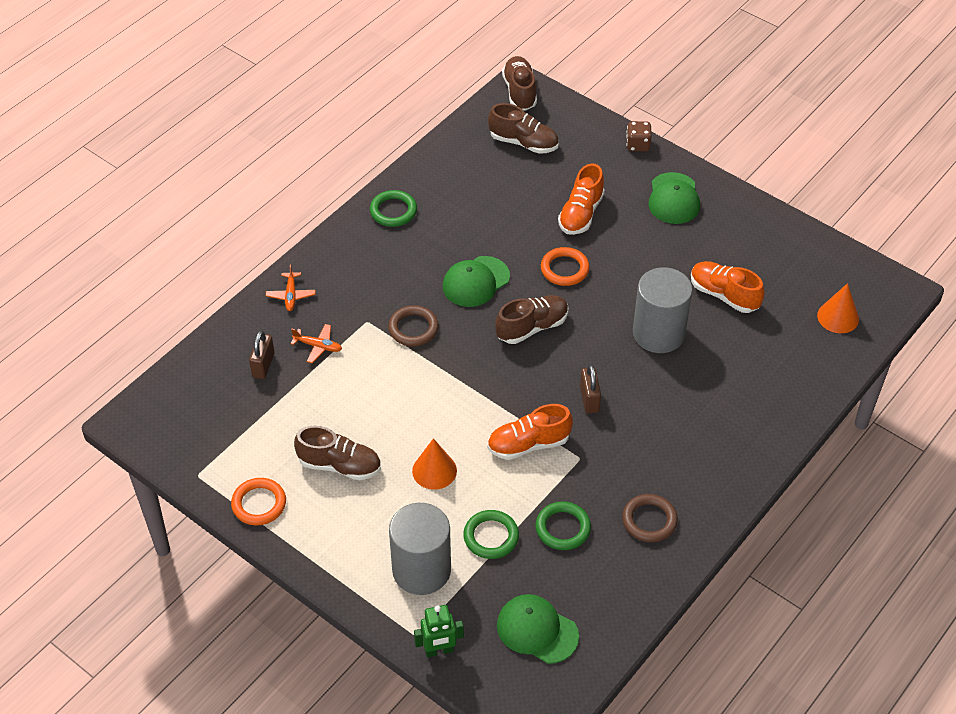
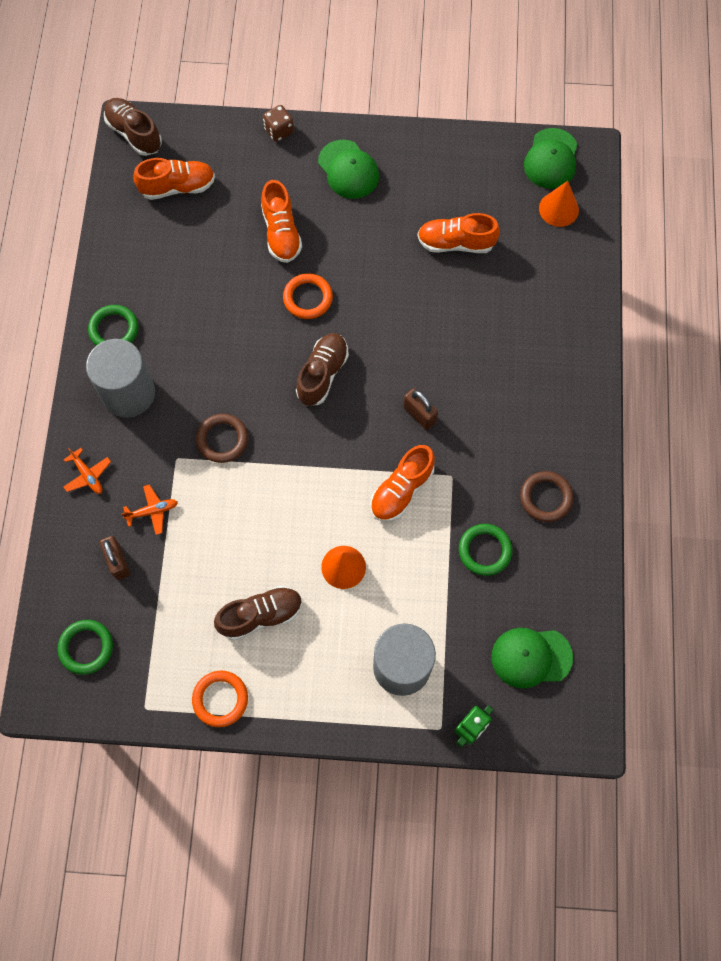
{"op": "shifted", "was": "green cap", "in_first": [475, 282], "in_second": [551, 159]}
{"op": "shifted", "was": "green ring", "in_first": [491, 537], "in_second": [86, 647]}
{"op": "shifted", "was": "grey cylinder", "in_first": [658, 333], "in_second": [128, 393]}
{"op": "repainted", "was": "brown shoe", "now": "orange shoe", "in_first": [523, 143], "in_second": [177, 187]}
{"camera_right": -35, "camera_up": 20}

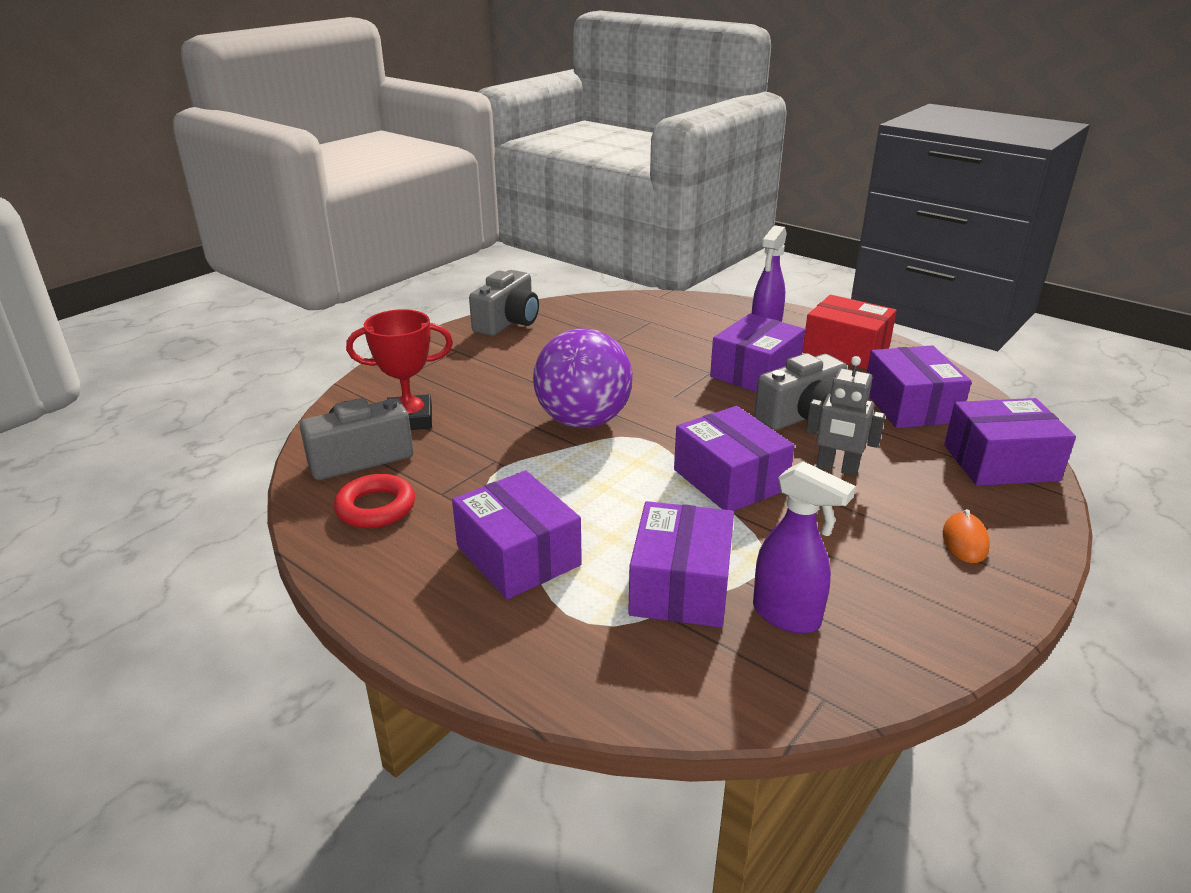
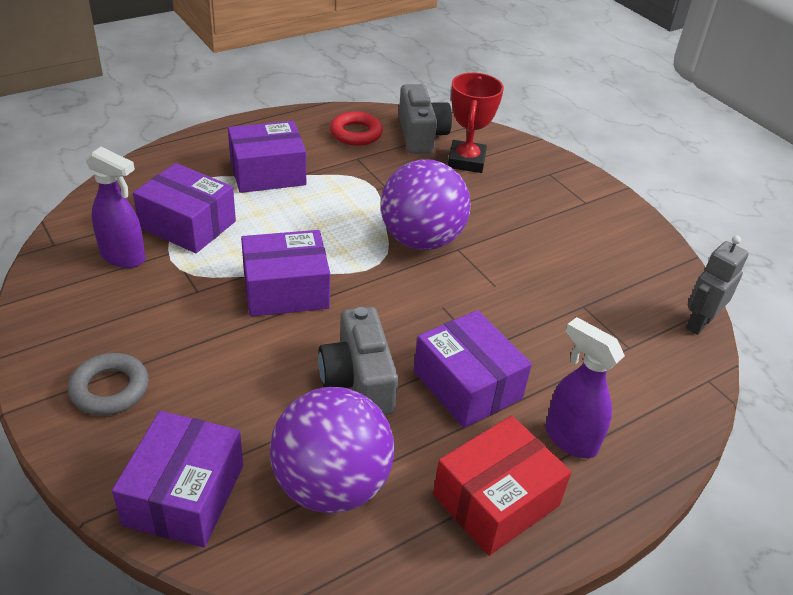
{"op": "gone", "was": "grey camera", "in_first": [508, 322]}
{"op": "shifted", "was": "grey robot", "in_first": [837, 468], "in_second": [699, 323]}
{"op": "swapped", "was": "purple box", "now": "purple ball", "in_first": [910, 406], "in_second": [331, 485]}
{"op": "swapped", "was": "orange mouse", "now": "grey ring", "in_first": [965, 541], "in_second": [110, 389]}
{"op": "rotated", "was": "purple spray bottle", "in_first": [787, 616], "in_second": [123, 257], "clockwise": -120}
{"camera_right": 105, "camera_up": 10}

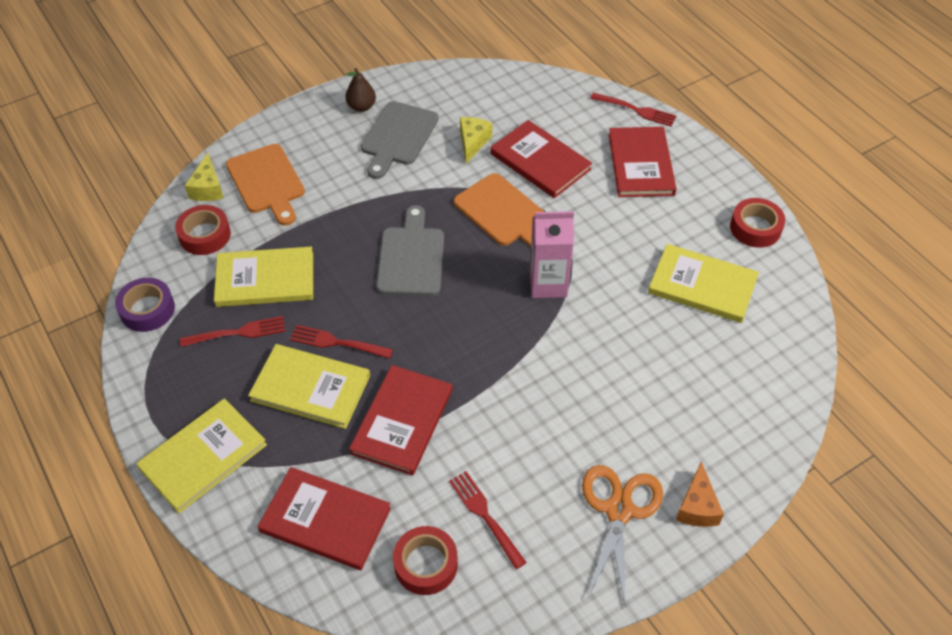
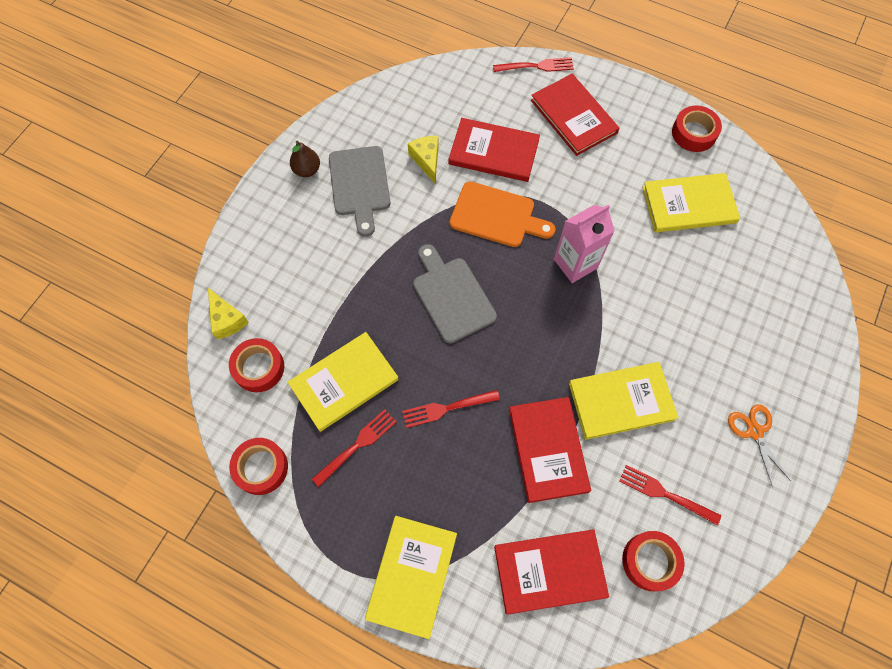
{"op": "gone", "was": "orange cutting board", "in_first": [267, 182]}
{"op": "gone", "was": "orange cheese", "in_first": [697, 507]}
{"op": "shifted", "was": "yellow book", "in_first": [310, 388], "in_second": [621, 401]}
{"op": "repainted", "was": "purple tape", "now": "red tape", "in_first": [147, 309], "in_second": [261, 468]}
{"op": "scaled", "was": "orange scissors", "in_first": [619, 510], "in_second": [754, 431], "ratio": 0.65}
{"camera_right": -30, "camera_up": 15}

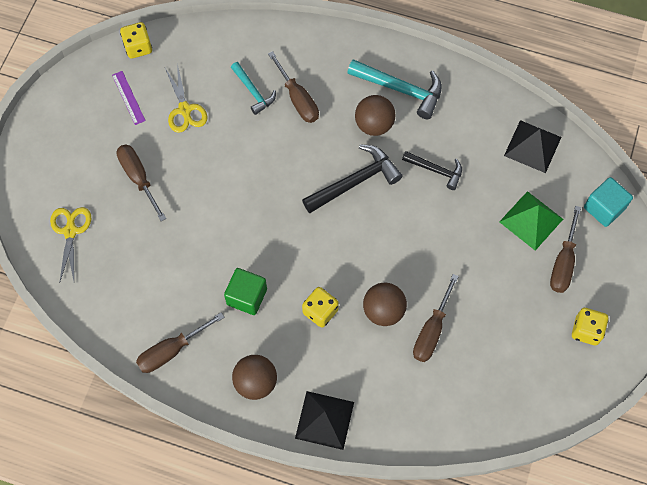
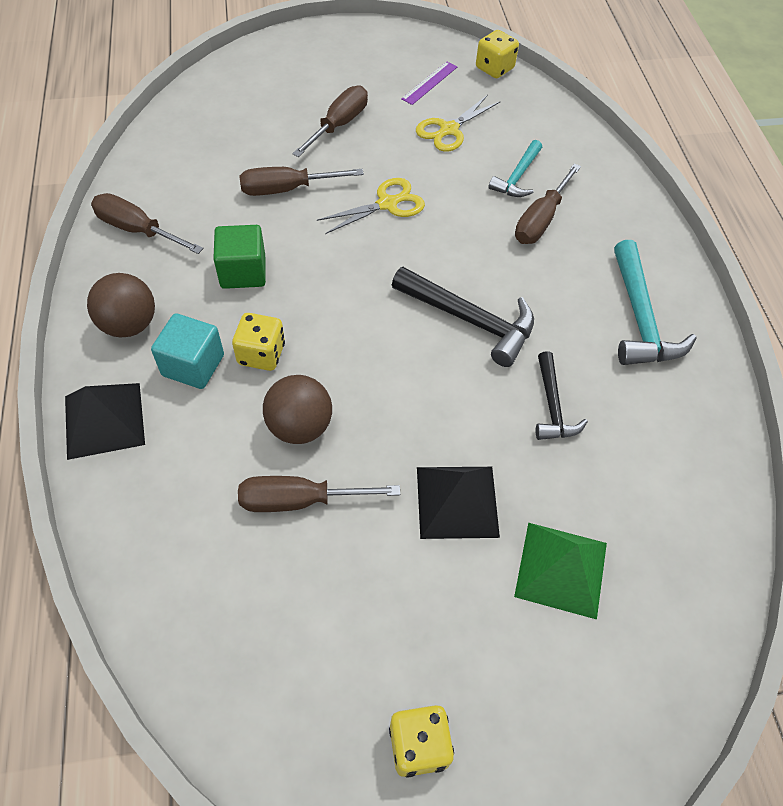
{"op": "gone", "was": "brown ball", "in_first": [374, 125]}
{"op": "shifted", "was": "yellow scissors", "in_first": [70, 231], "in_second": [387, 204]}
{"op": "shifted", "was": "black pyramid", "in_first": [532, 146], "in_second": [457, 501]}
{"op": "shifted", "was": "brown screwdriver", "in_first": [563, 262], "in_second": [287, 189]}
{"op": "shifted", "was": "turquoise cube", "in_first": [604, 208], "in_second": [193, 365]}
{"camera_right": 60, "camera_up": -10}

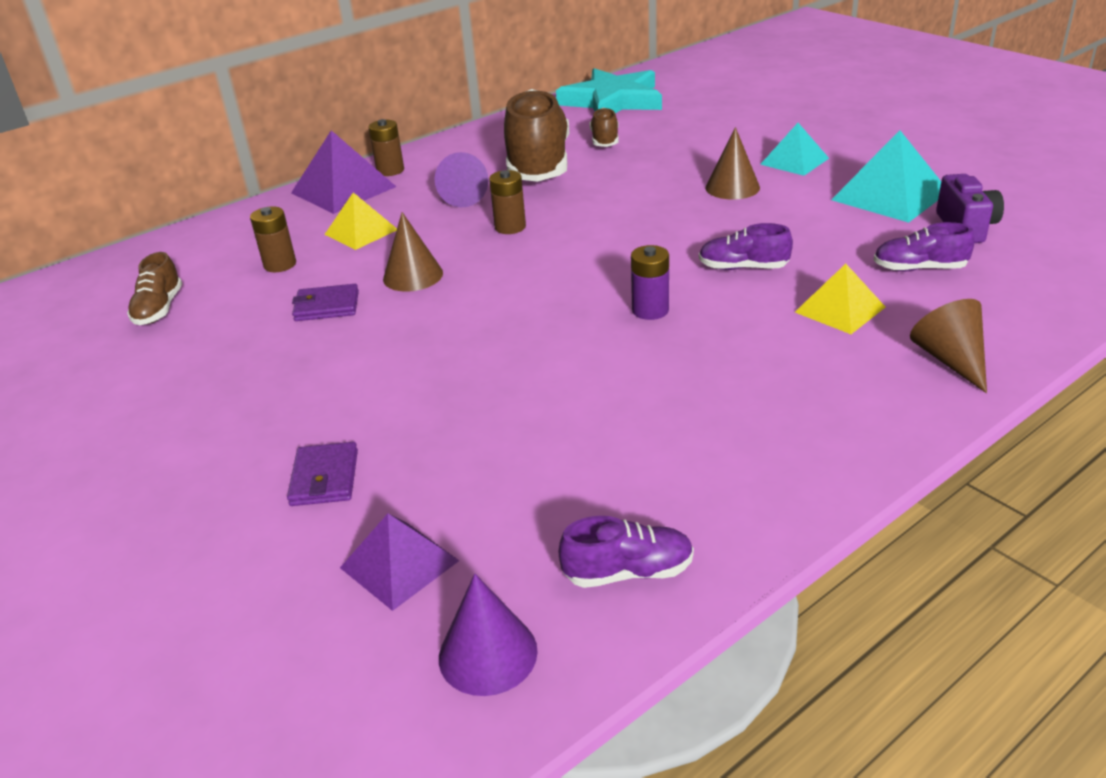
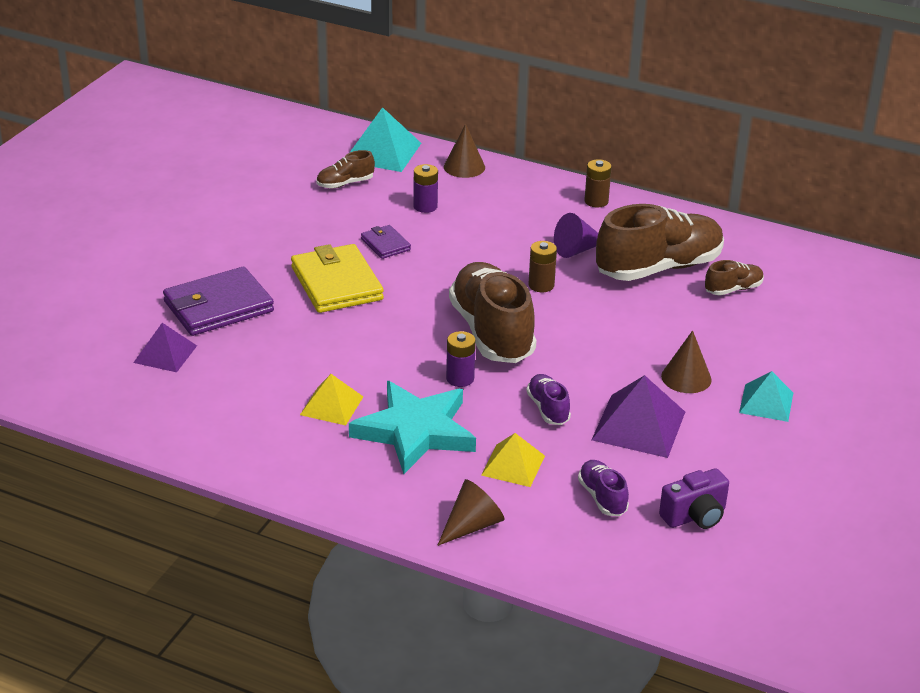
{"op": "gone", "was": "purple cone", "in_first": [488, 654]}
{"op": "gone", "was": "purple shoe", "in_first": [628, 572]}
{"op": "new", "now": "yellow wallet", "in_second": [337, 283]}
{"op": "new", "now": "brown shoe", "in_second": [492, 332]}
{"op": "shifted", "was": "purple pyramid", "in_first": [343, 189], "in_second": [638, 425]}
{"op": "shifted", "was": "yellow pyramid", "in_first": [361, 232], "in_second": [331, 405]}
{"op": "shifted", "was": "brown cone", "in_first": [413, 276], "in_second": [464, 167]}
{"op": "shifted", "was": "turquoise star", "in_first": [612, 101], "in_second": [415, 431]}
{"op": "shifted", "was": "turquoise pyramid", "in_first": [889, 195], "in_second": [382, 152]}
{"op": "repainted", "was": "brown battery", "now": "purple battery", "in_first": [280, 264], "in_second": [425, 206]}
{"op": "scaled", "was": "purple wallet", "in_first": [324, 478], "in_second": [218, 306], "ratio": 1.96}
{"camera_right": 60, "camera_up": 0}

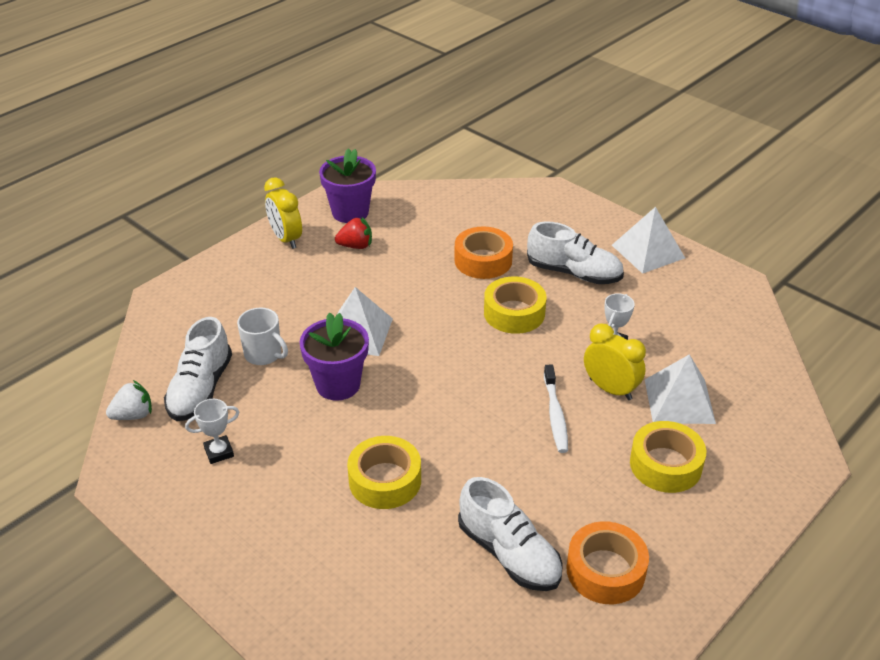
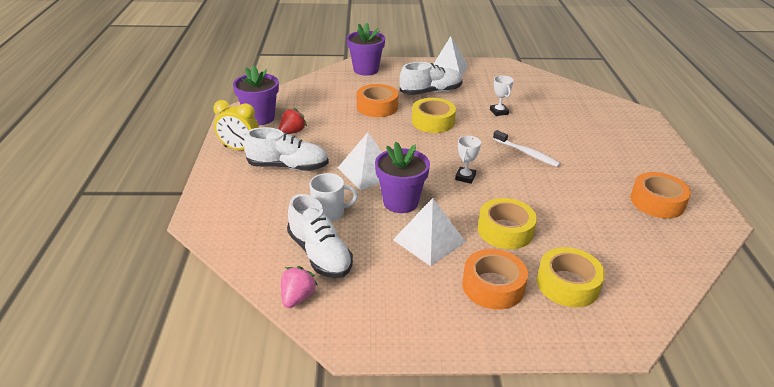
{"op": "gone", "was": "yellow clock", "in_first": [610, 389]}
{"op": "new", "now": "purple flower pot", "in_second": [366, 70]}
{"op": "new", "now": "orange tape", "in_second": [493, 286]}
{"op": "shifted", "was": "white trophy", "in_first": [219, 452], "in_second": [465, 177]}
{"op": "shifted", "was": "white shoe", "in_first": [509, 553], "in_second": [288, 166]}
{"op": "shifted", "was": "yellow tape", "in_first": [665, 465], "in_second": [567, 284]}
{"op": "shifted", "was": "white pyramid", "in_first": [679, 401], "in_second": [429, 240]}
{"op": "repainted", "was": "white strawberry", "now": "pink strawberry", "in_first": [133, 415], "in_second": [297, 297]}
{"camera_right": -45, "camera_up": -5}

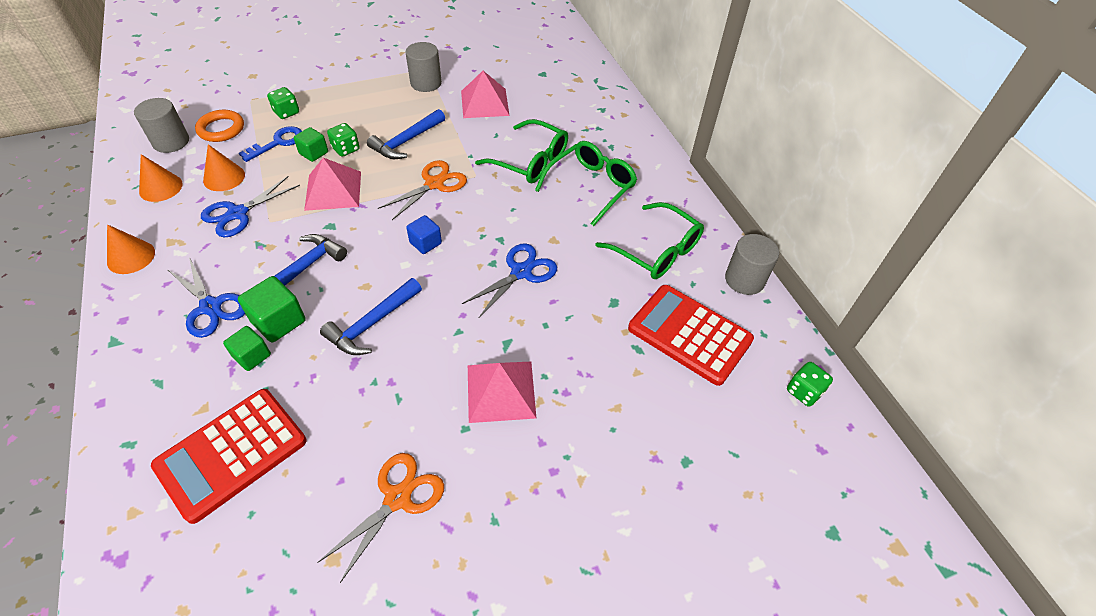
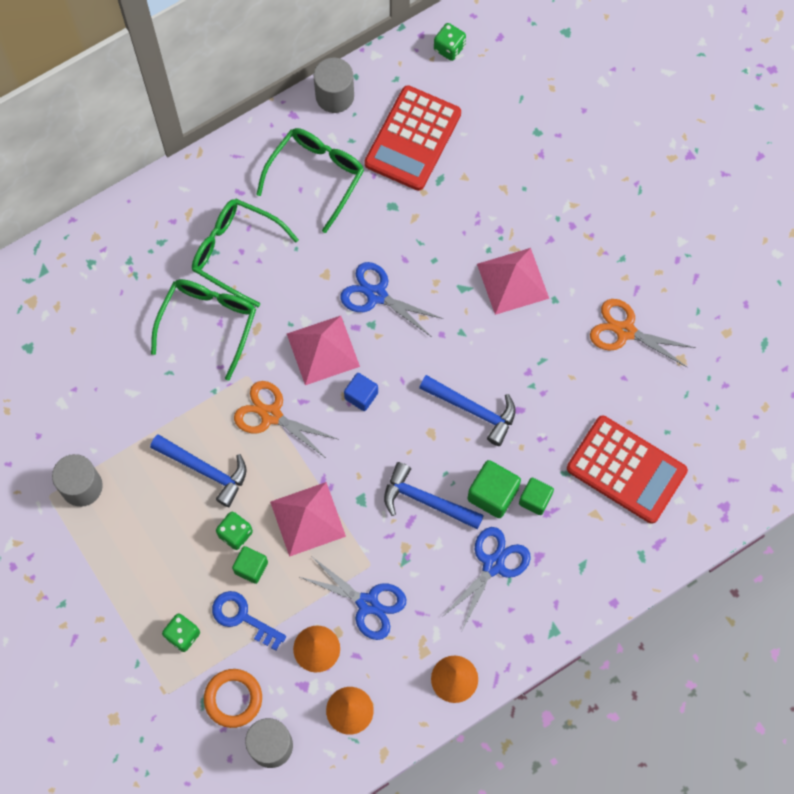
{"op": "shifted", "was": "pink pyramid", "in_first": [484, 103], "in_second": [323, 350]}
{"camera_right": -100, "camera_up": 20}

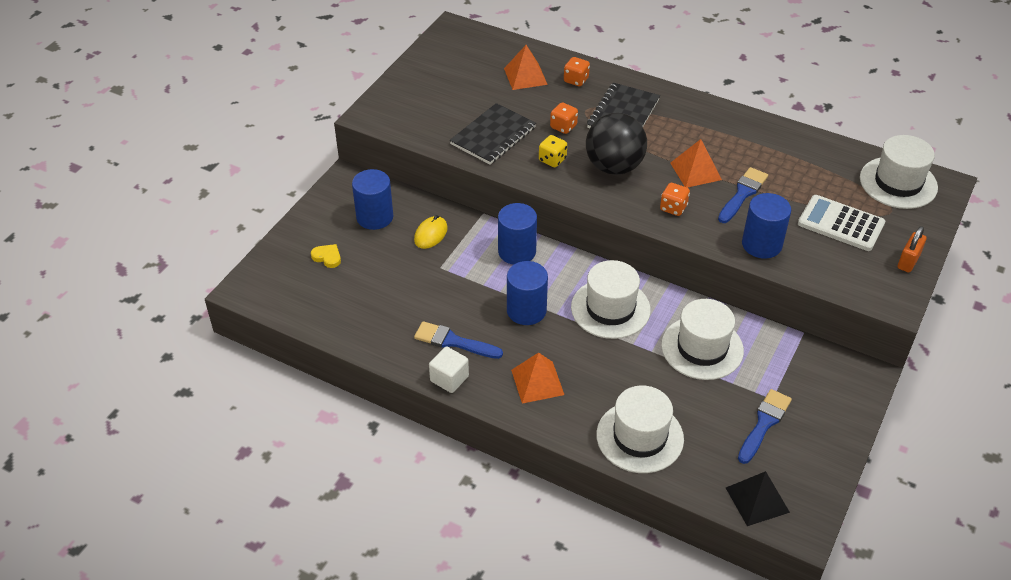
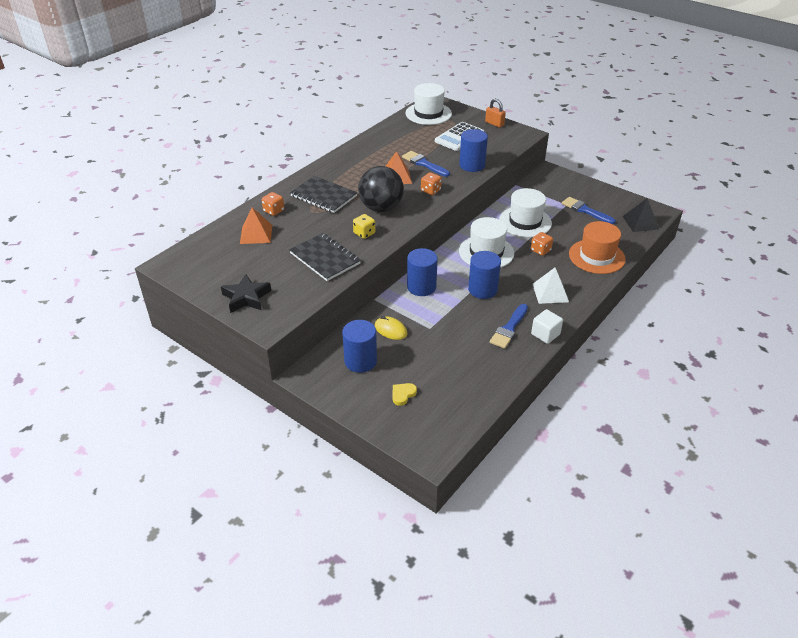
{"op": "new", "now": "black star", "in_second": [246, 297]}
{"op": "shifted", "was": "orange dice", "in_first": [563, 127], "in_second": [540, 250]}
{"op": "repainted", "was": "orange pyramid", "now": "white pyramid", "in_first": [537, 382], "in_second": [550, 293]}
{"op": "repainted", "was": "white hat", "now": "orange hat", "in_first": [639, 437], "in_second": [596, 256]}
{"camera_right": -80, "camera_up": -5}

